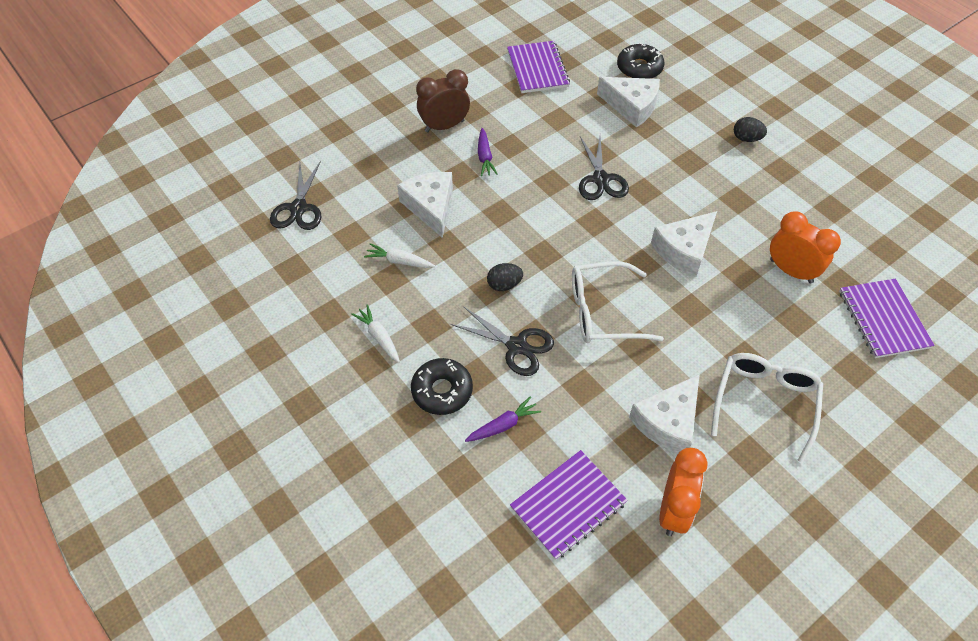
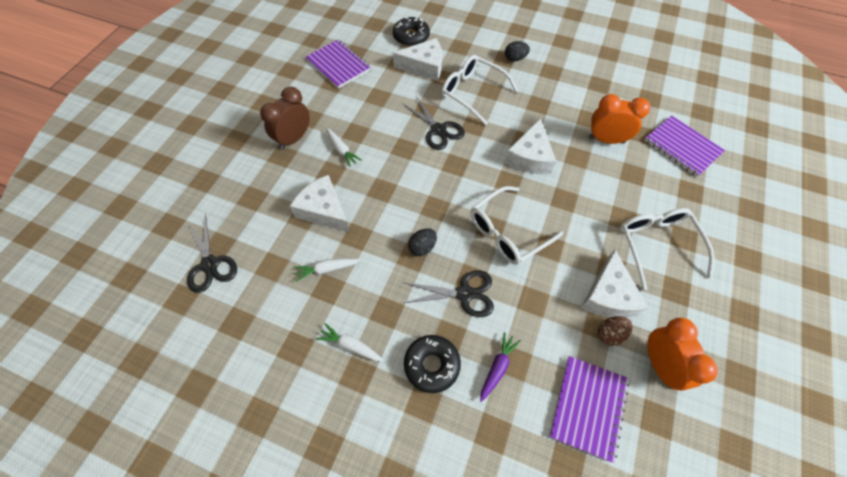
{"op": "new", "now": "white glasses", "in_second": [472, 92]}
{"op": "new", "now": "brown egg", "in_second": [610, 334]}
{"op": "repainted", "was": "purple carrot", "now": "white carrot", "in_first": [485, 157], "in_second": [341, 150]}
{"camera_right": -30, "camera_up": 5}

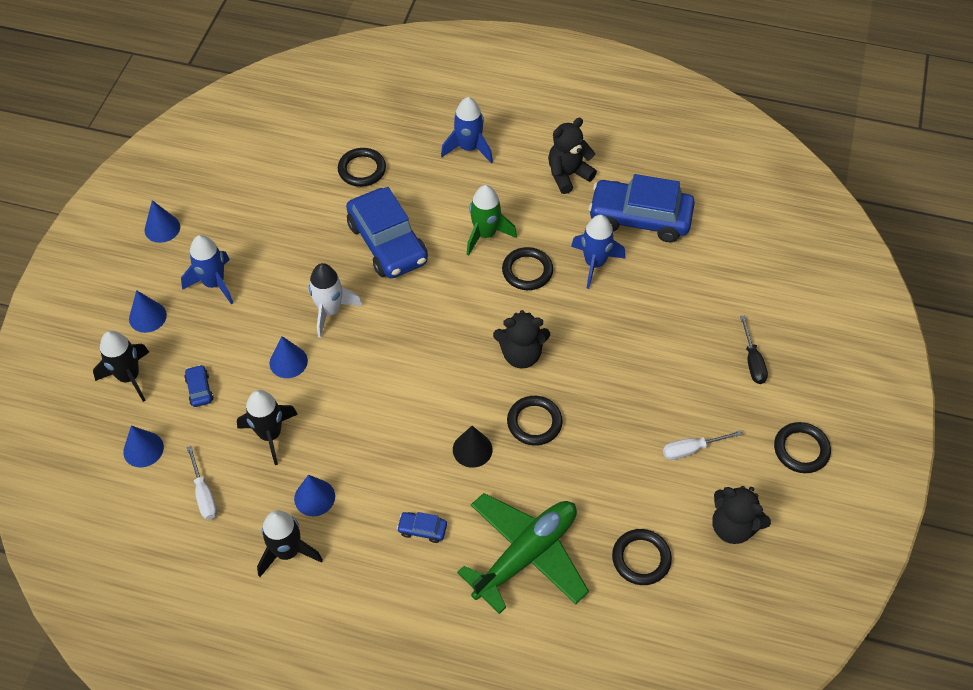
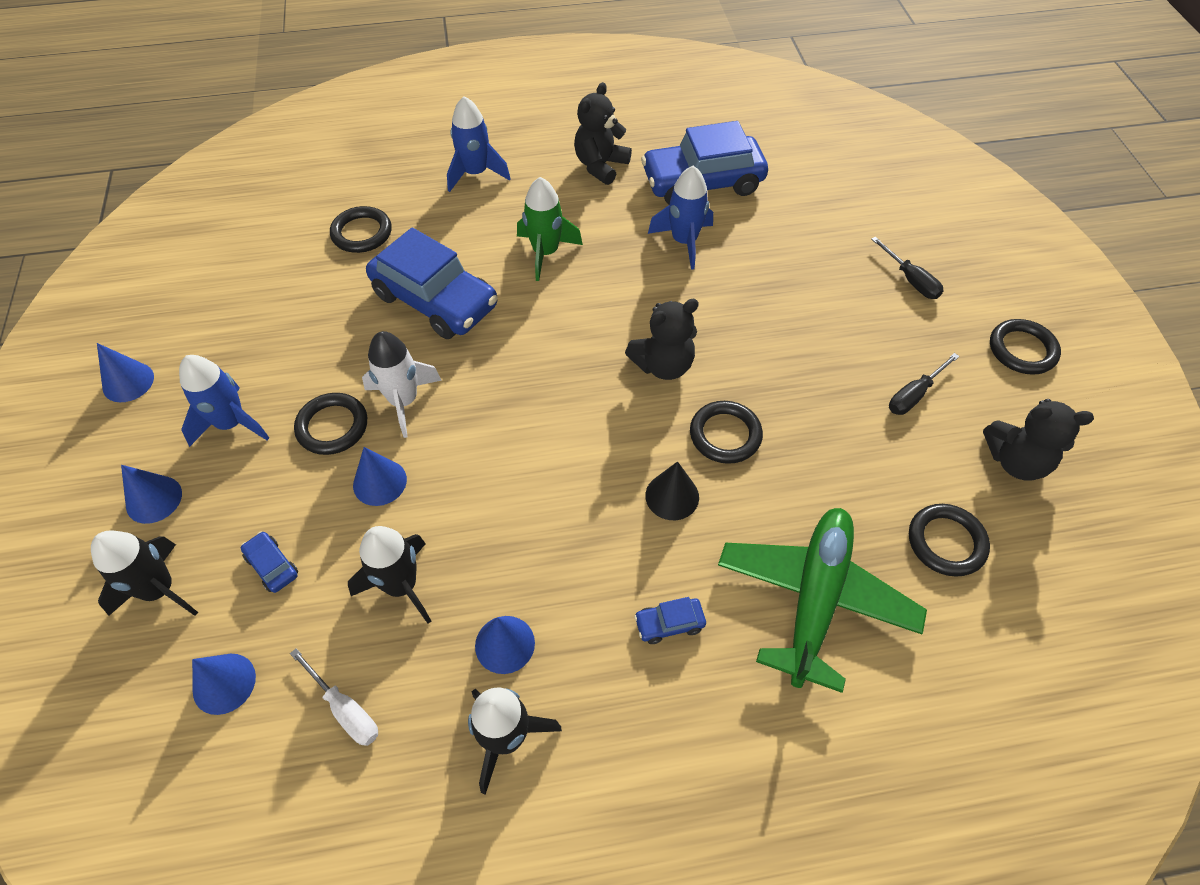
{"op": "shifted", "was": "black ring", "in_first": [527, 271], "in_second": [332, 426]}
{"op": "repainted", "was": "white screwdriver", "now": "black screwdriver", "in_first": [691, 449], "in_second": [914, 395]}
{"camera_right": -25, "camera_up": 0}

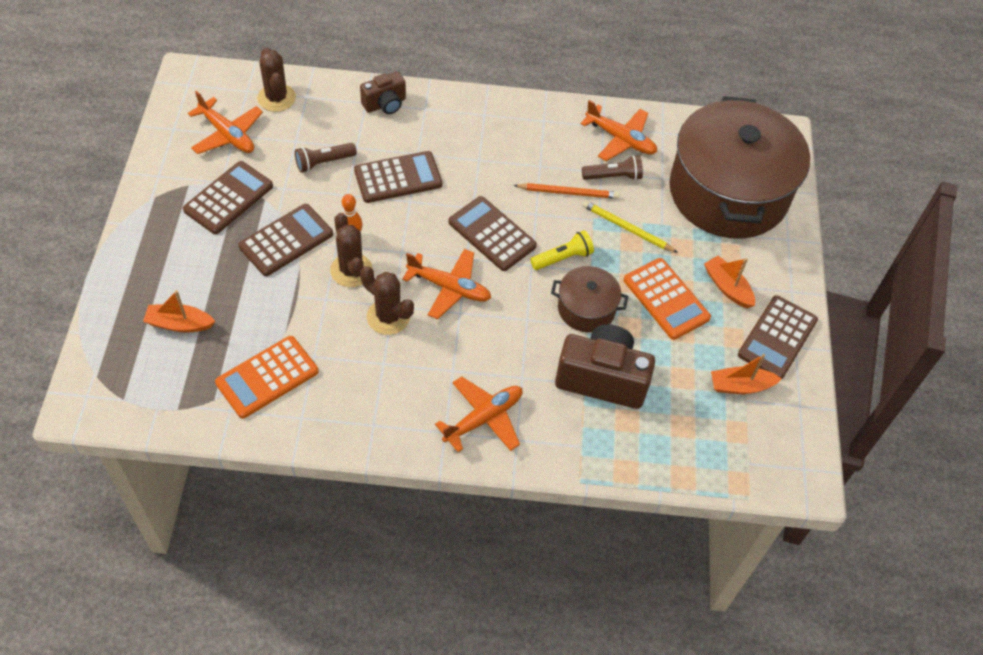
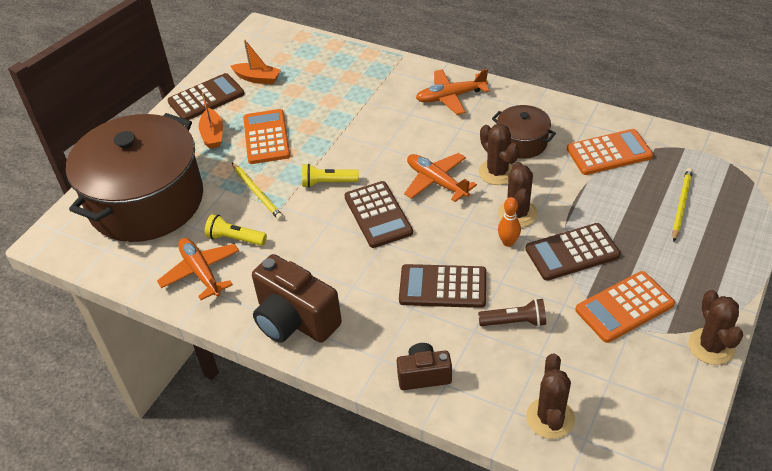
{"op": "gone", "was": "orange plane", "in_first": [227, 134]}
{"op": "gone", "was": "orange pencil", "in_first": [568, 192]}
{"op": "new", "now": "brown cactus", "in_second": [711, 346]}
{"op": "shifted", "was": "brown pot", "in_first": [586, 309], "in_second": [522, 142]}
{"op": "shifted", "was": "brown camera", "in_first": [602, 379], "in_second": [295, 320]}
{"op": "swapped", "was": "orange boat", "now": "yellow pencil", "in_first": [179, 324], "in_second": [681, 205]}
{"op": "repainted", "was": "brown calculator", "now": "orange calculator", "in_first": [228, 198], "in_second": [624, 307]}
{"op": "repainted", "was": "brown flashlight", "now": "yellow flashlight", "in_first": [613, 176], "in_second": [235, 239]}
{"camera_right": -150, "camera_up": -10}

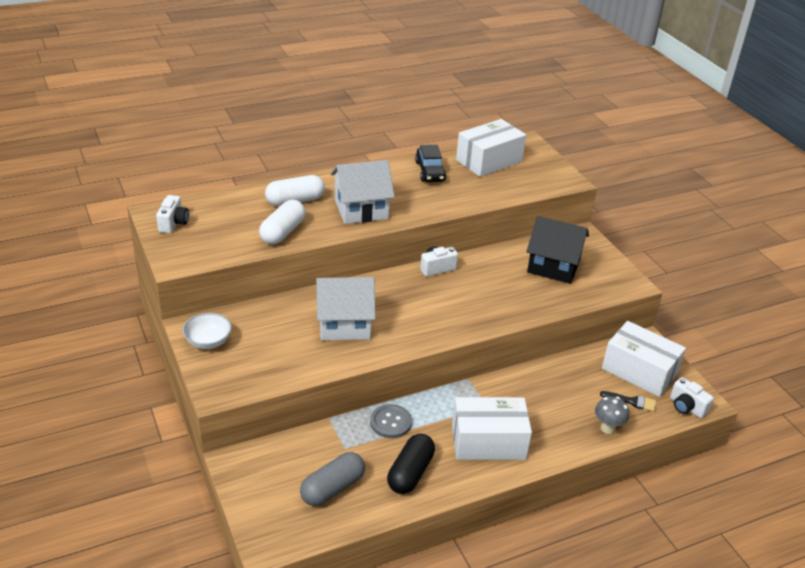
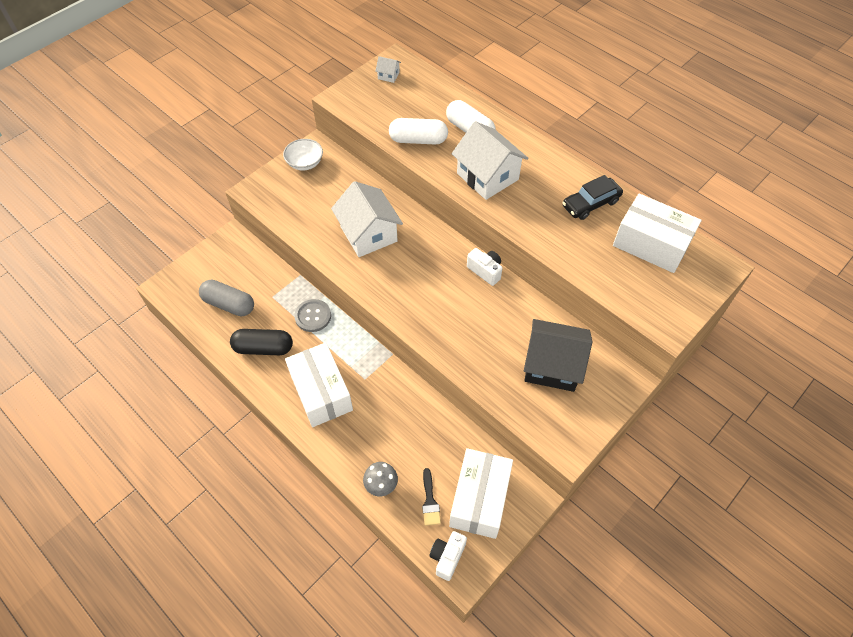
{"op": "swapped", "was": "white camera", "now": "white house", "in_first": [173, 223], "in_second": [388, 75]}
{"op": "rotated", "was": "black house", "in_first": [553, 266], "in_second": [552, 365], "clockwise": -75}
{"camera_right": 70, "camera_up": 20}

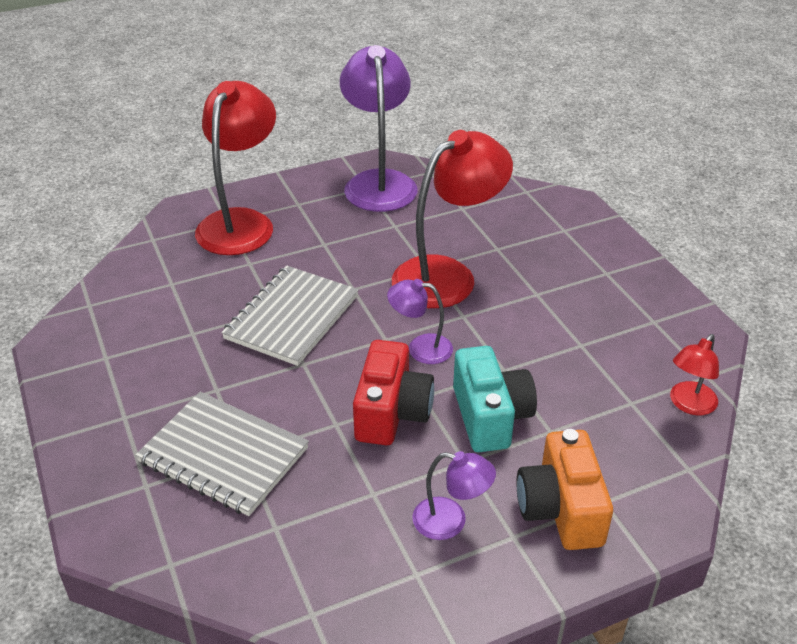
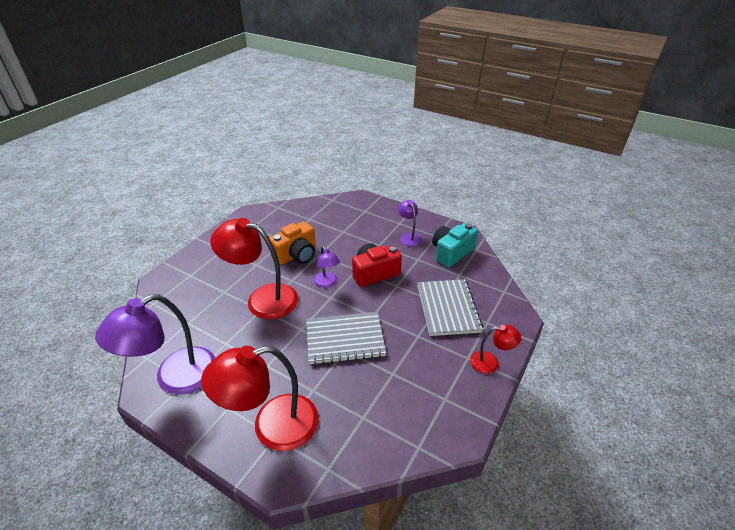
{"op": "shifted", "was": "turquoise camera", "in_first": [490, 416], "in_second": [451, 253]}
{"op": "shifted", "was": "orange camera", "in_first": [561, 509], "in_second": [296, 255]}
{"op": "shifted", "was": "red lamp", "in_first": [689, 405], "in_second": [490, 362]}
{"camera_right": -125, "camera_up": 0}

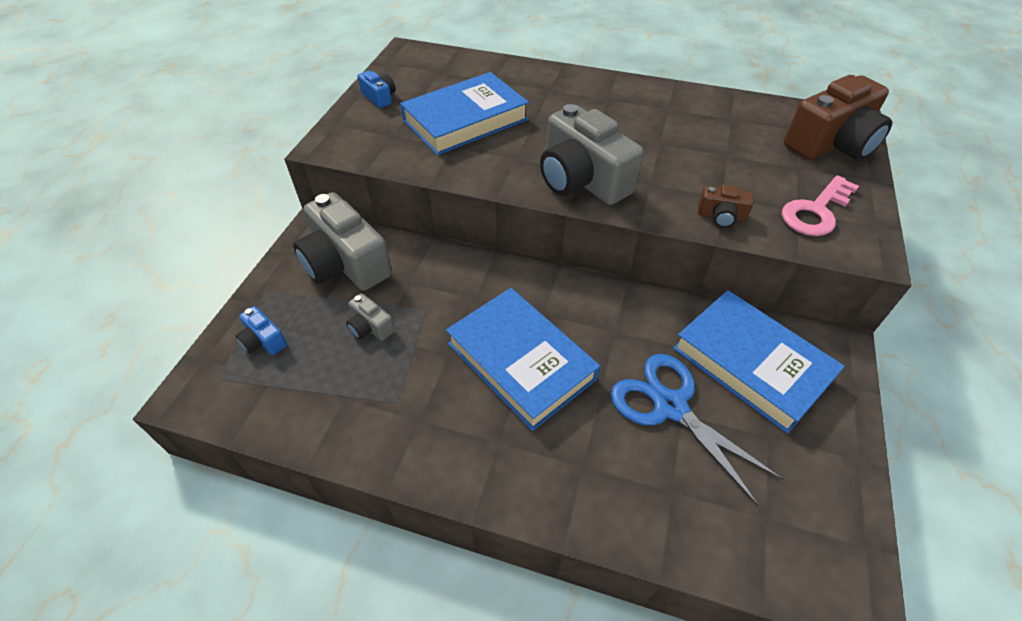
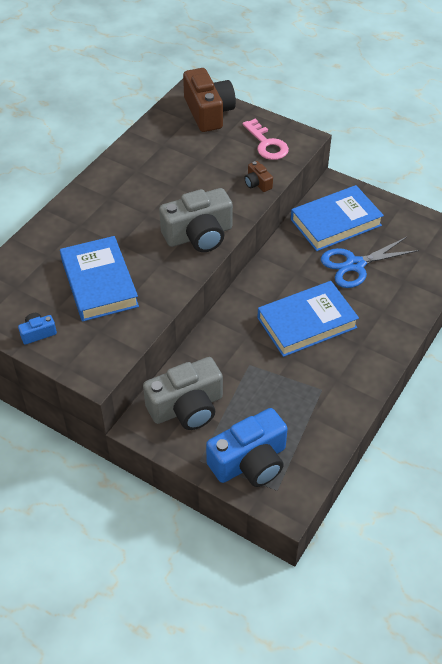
{"op": "gone", "was": "grey camera", "in_first": [370, 327]}
{"op": "rotated", "was": "brown camera", "in_first": [721, 216], "in_second": [257, 183], "clockwise": 120}
{"op": "scaled", "was": "blue camera", "in_first": [263, 340], "in_second": [250, 462], "ratio": 2.2}
{"camera_right": -75, "camera_up": 0}

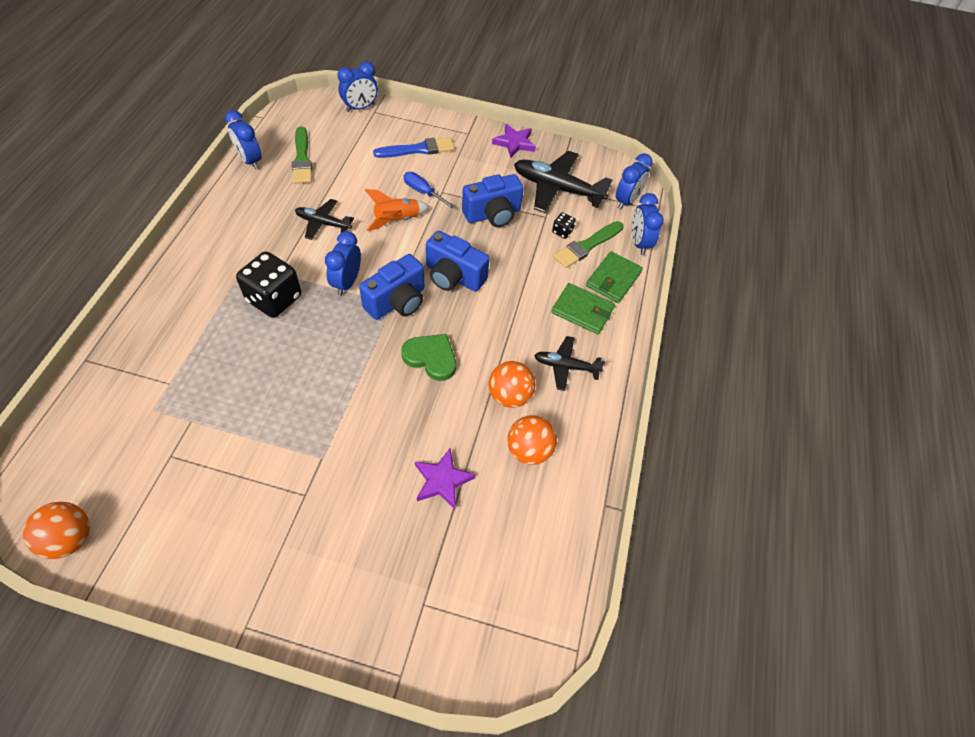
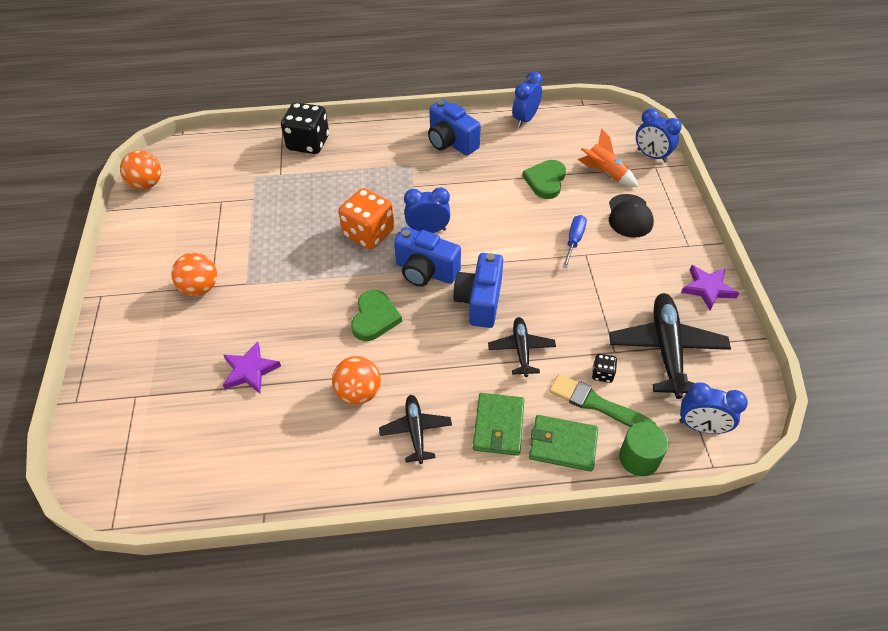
{"op": "gone", "was": "green brush", "in_first": [302, 159]}
{"op": "new", "now": "orange dice", "in_second": [368, 233]}
{"op": "new", "now": "green heart", "in_second": [545, 181]}
{"op": "shifted", "was": "black dice", "in_first": [274, 299], "in_second": [308, 143]}
{"op": "shifted", "was": "black plane", "in_first": [323, 223], "in_second": [521, 349]}
{"op": "shifted", "was": "orange rocket", "in_first": [397, 220], "in_second": [605, 173]}
{"op": "shifted", "was": "blue camera", "in_first": [493, 214], "in_second": [451, 142]}
{"op": "shifted", "was": "orange ball", "in_first": [529, 450], "in_second": [200, 288]}
{"op": "swapped", "was": "blue brush", "now": "black cap", "in_first": [418, 149], "in_second": [629, 216]}
{"op": "swapped", "was": "blue clock", "now": "green cylinder", "in_first": [639, 243], "in_second": [639, 458]}
{"camera_right": 75, "camera_up": -5}

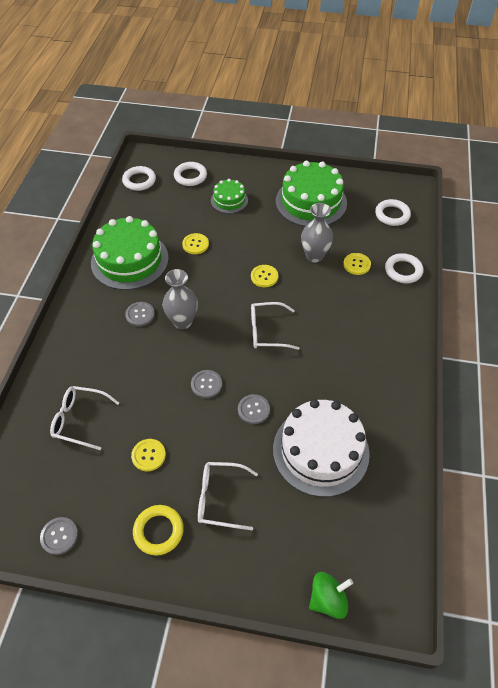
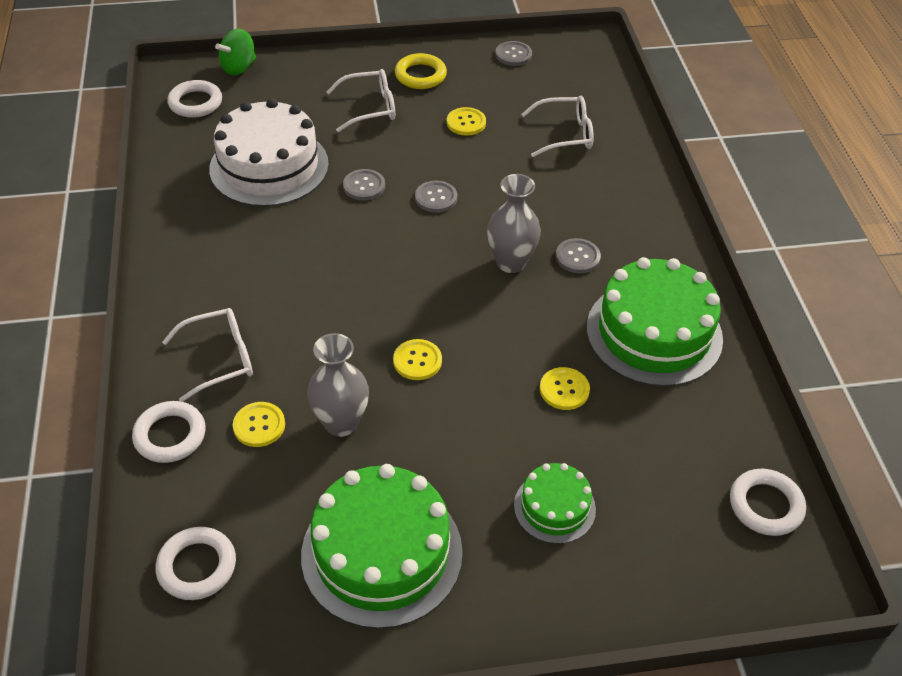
{"op": "shifted", "was": "white ring", "in_first": [190, 176], "in_second": [195, 103]}
{"op": "shifted", "was": "white glasses", "in_first": [268, 331], "in_second": [219, 359]}
{"camera_right": 160, "camera_up": -5}

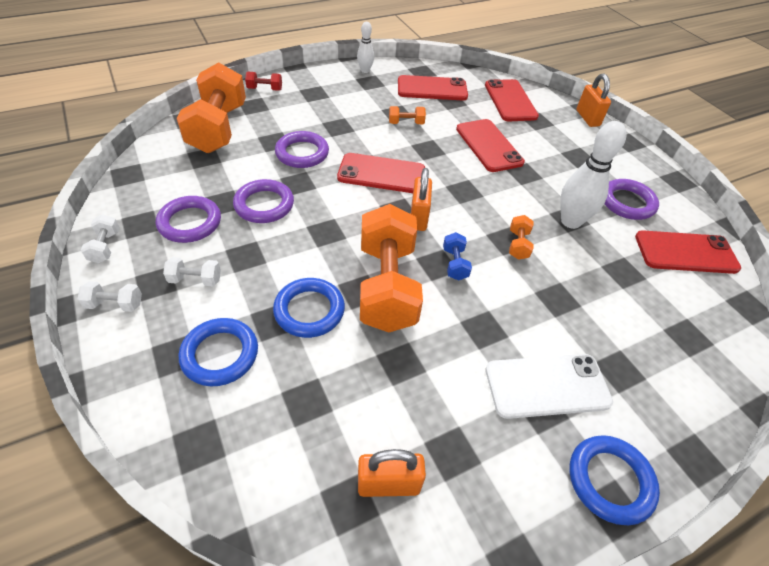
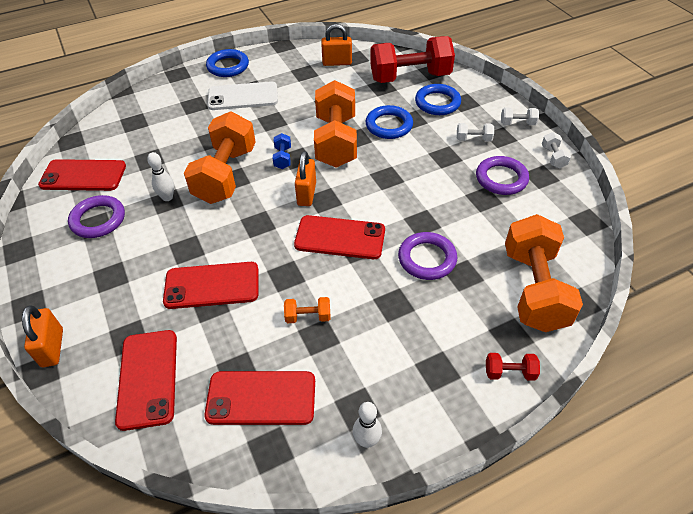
{"op": "gone", "was": "purple ring", "in_first": [264, 205]}
{"op": "new", "now": "red dumbbell", "in_second": [410, 77]}
{"op": "rotated", "was": "red phone", "in_first": [489, 145], "in_second": [212, 285], "clockwise": -75}
{"op": "scaled", "was": "orange dumbbell", "in_first": [518, 245], "in_second": [225, 175], "ratio": 2.46}
{"op": "scaled", "was": "white bowling pin", "in_first": [570, 221], "in_second": [167, 197], "ratio": 0.56}
{"camera_right": -175, "camera_up": 0}

